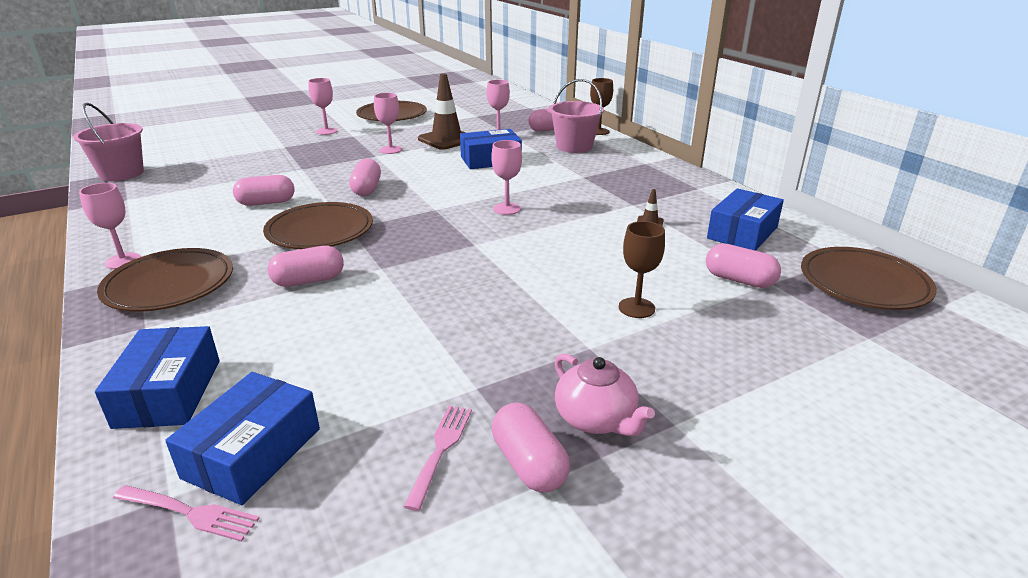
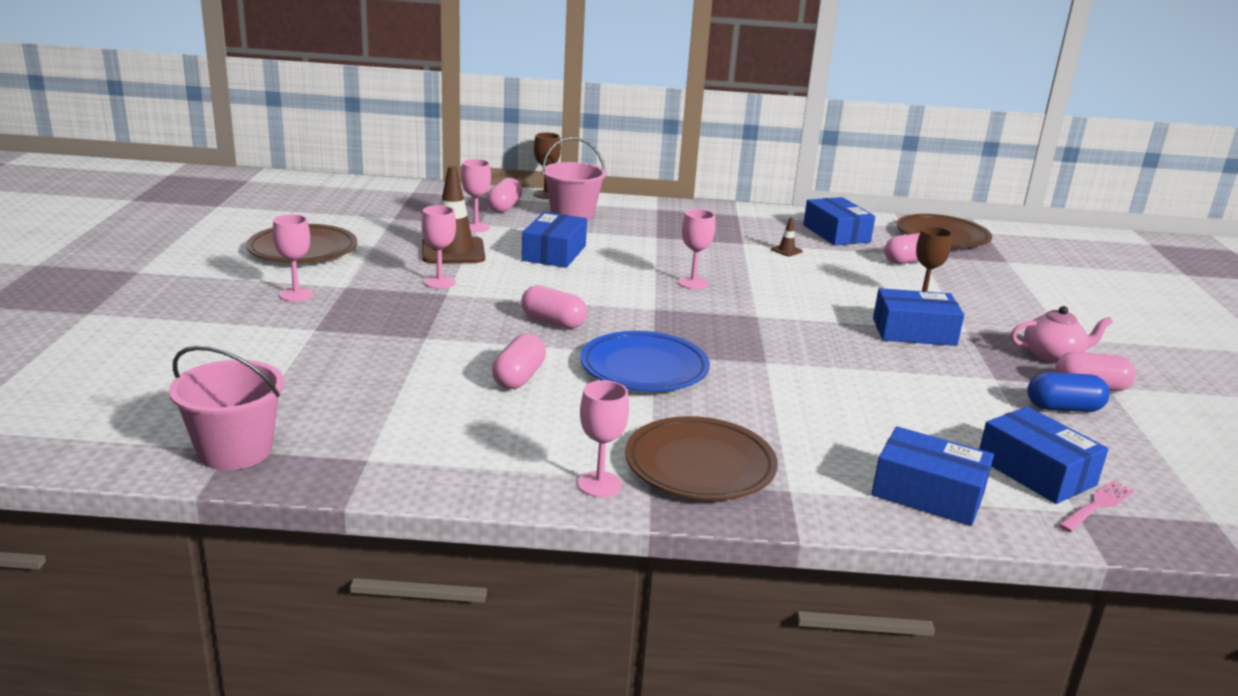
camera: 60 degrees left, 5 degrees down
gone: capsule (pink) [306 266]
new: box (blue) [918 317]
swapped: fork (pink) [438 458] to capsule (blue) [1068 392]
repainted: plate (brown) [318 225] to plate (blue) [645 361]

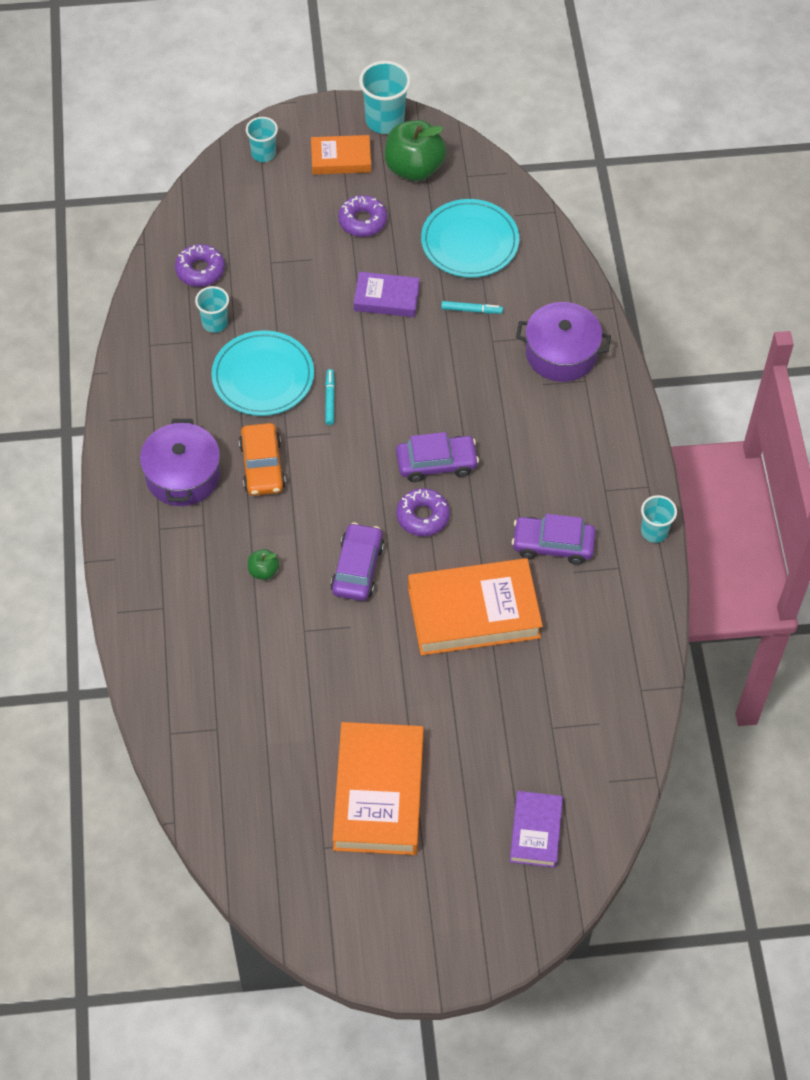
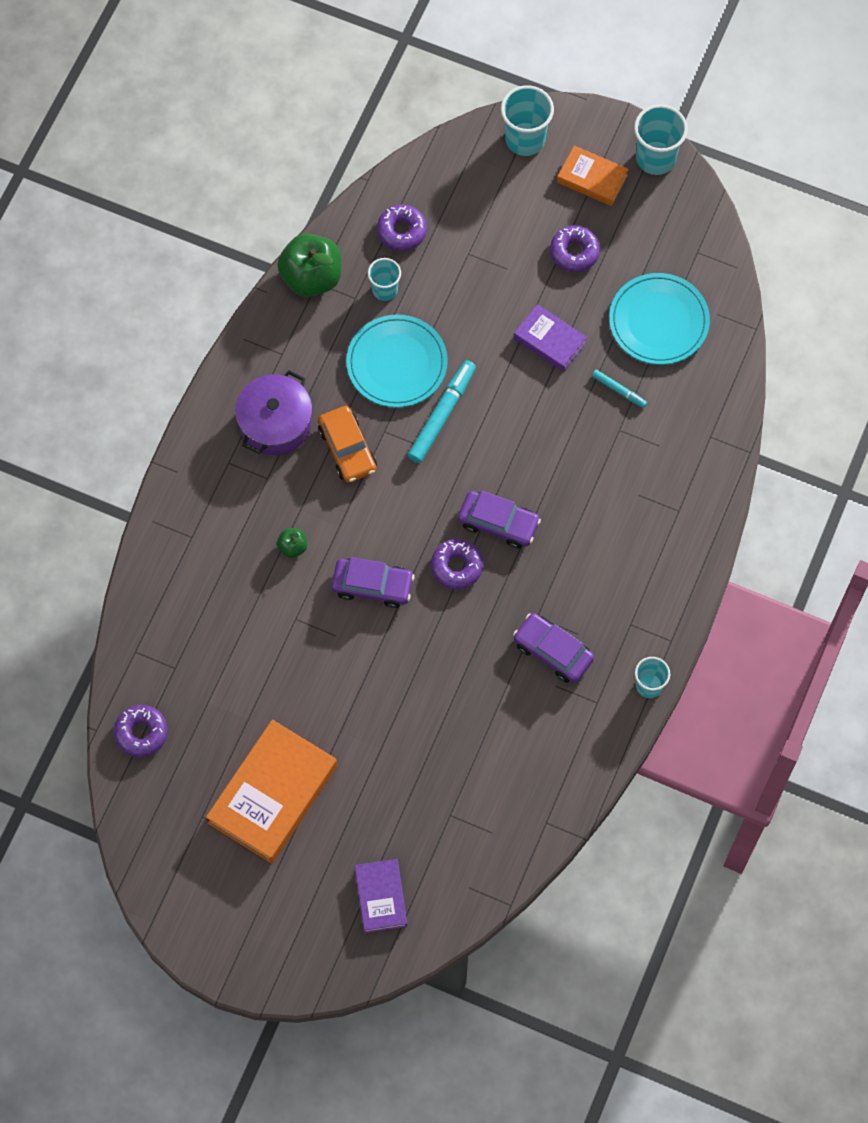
camera: 30 degrees right, 10 degrees up
gone: book (orange) [475 607]; pot (purple) [563 342]
new: donut (purple) [141 731]
shifted: apple (green) [415 150] to [309 265]
rotated: car (orange) [262 459] = [347 444] 45 degrees counterclockwise; car (purple) [357 562] = [373 582] 60 degrees clockwise; book (purple) [536 829] = [381 896] 45 degrees counterclockwise
scaled: marker (turquoise) [330 397] = [442 411] x1.90; cup (turquoise) [262 139] = [527 120] x1.61

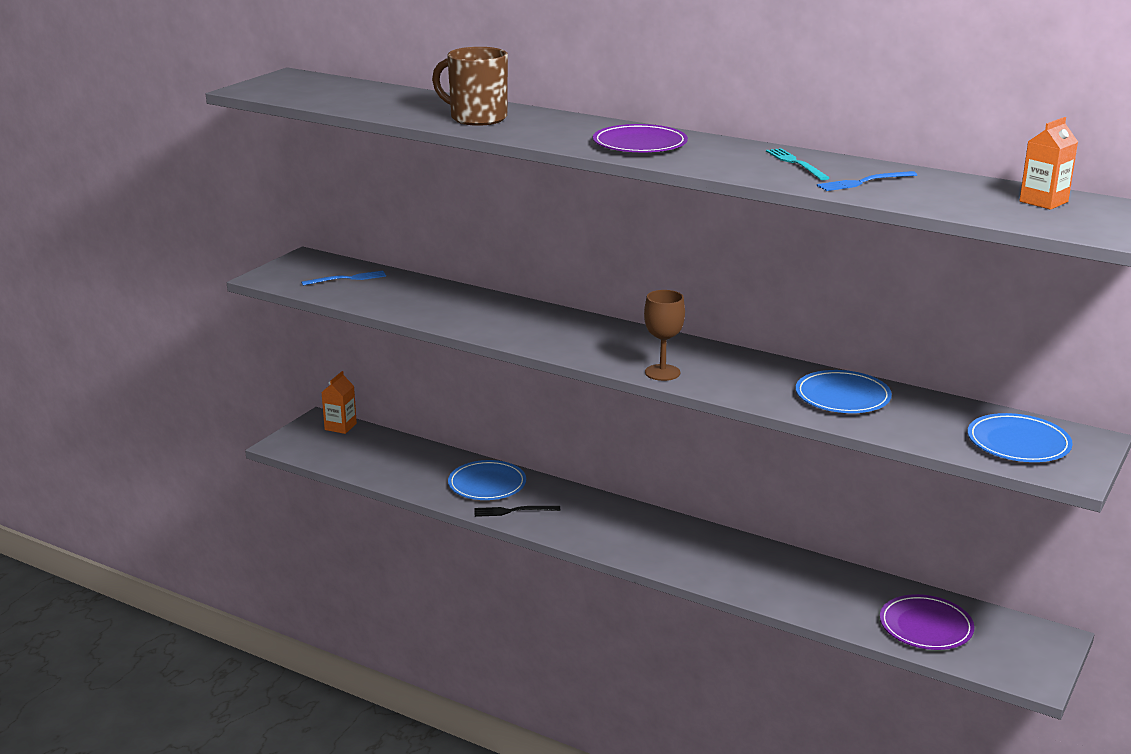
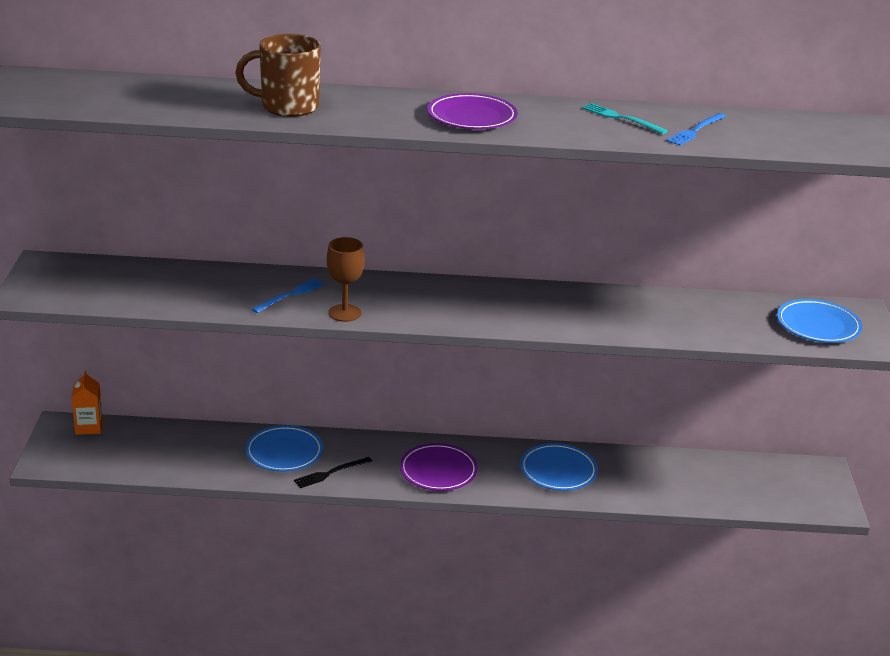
camera: 30 degrees left, 5 degrees up
gone: carton (orange) [1048 163]
shifted: fork (blue) [343 278] to [288 295]; goblet (brown) [664 335] to [346 279]; plate (purple) [927 622] to [439 467]; plate (blue) [844 391] to [559 467]

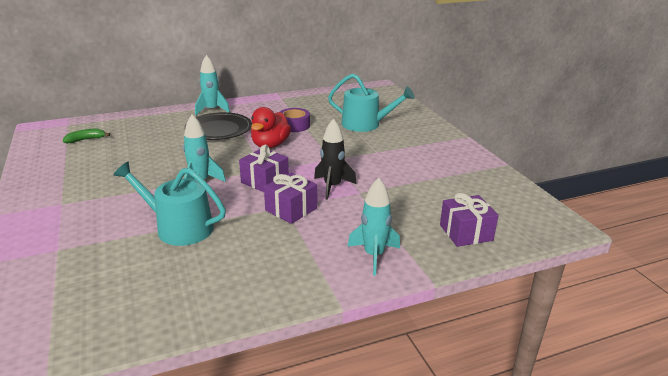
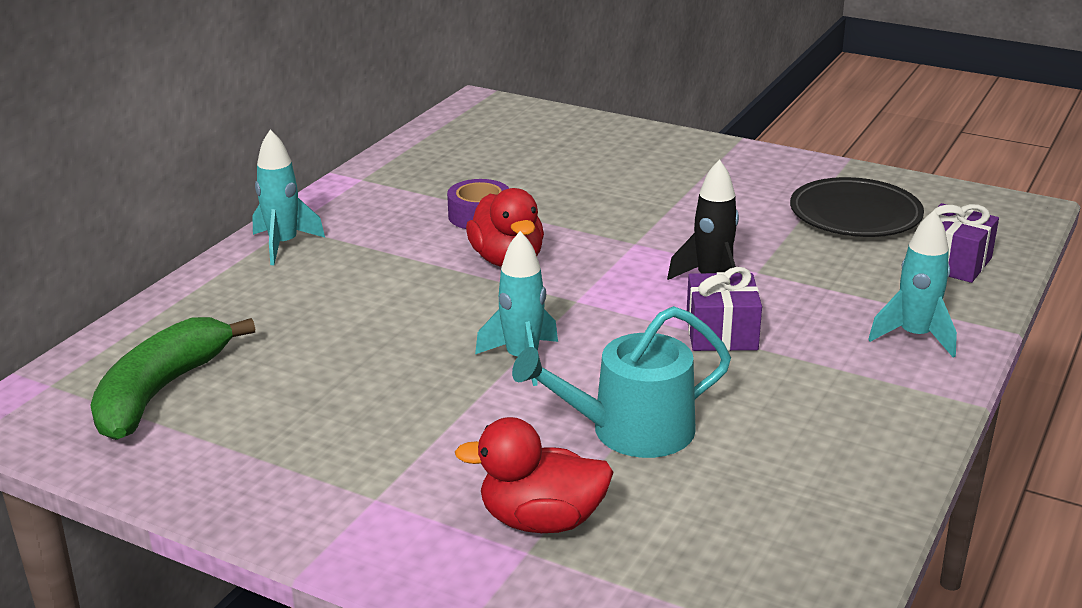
camera: 40 degrees left, 0 degrees up
gone: gift (purple) [264 168]; watering can (turquoise) [371 102]
new: duck (red) [534 475]
shifted: plate (black) [218 126] to [857 207]
scaled: banana (green) [86 136] = [172 378] x2.15

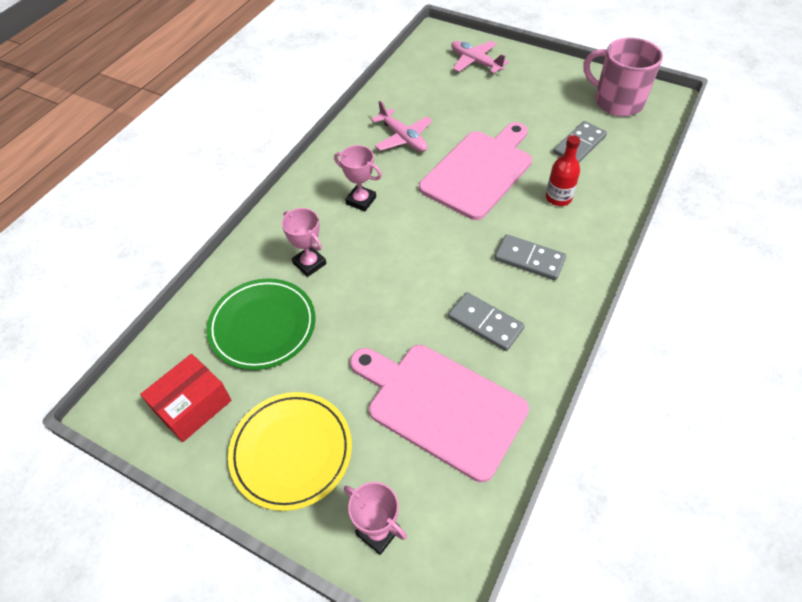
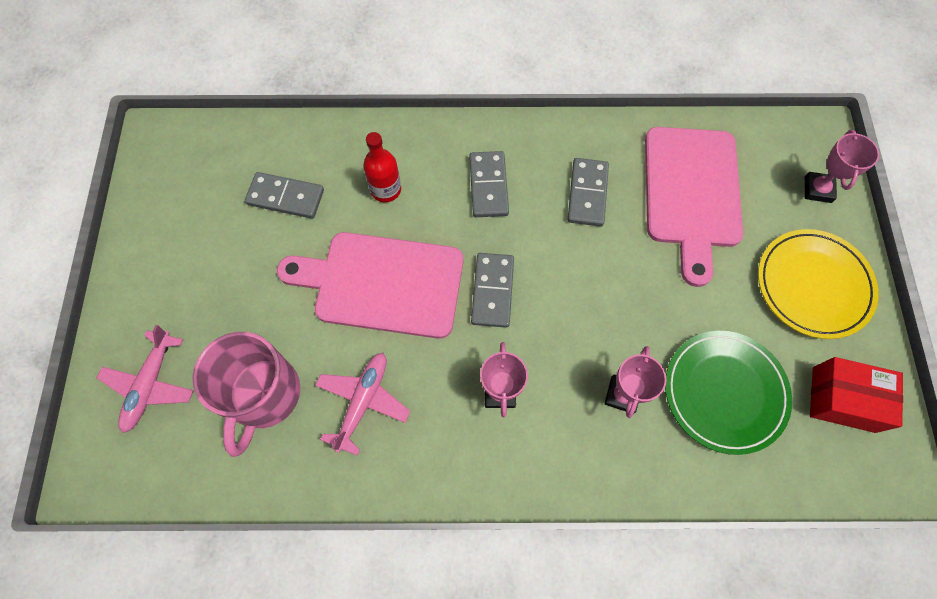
camera: 120 degrees left, 15 degrees up
new: domino (grey) [492 290]
shifted: mug (pink) [623 77] to [246 394]

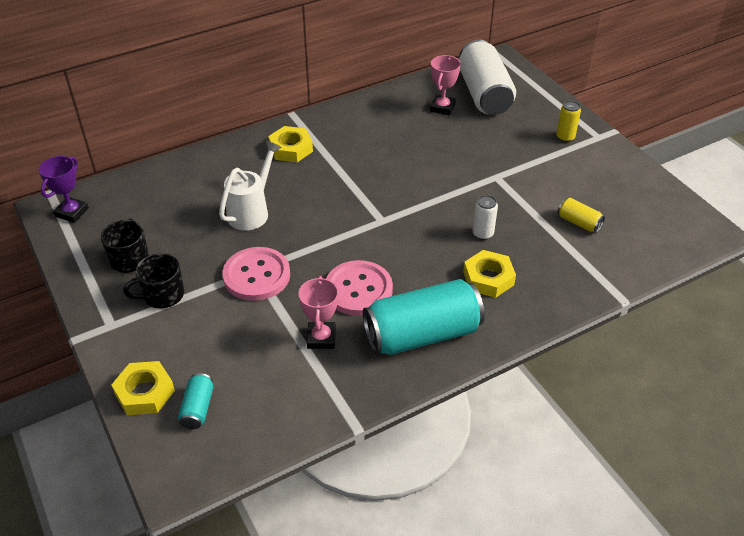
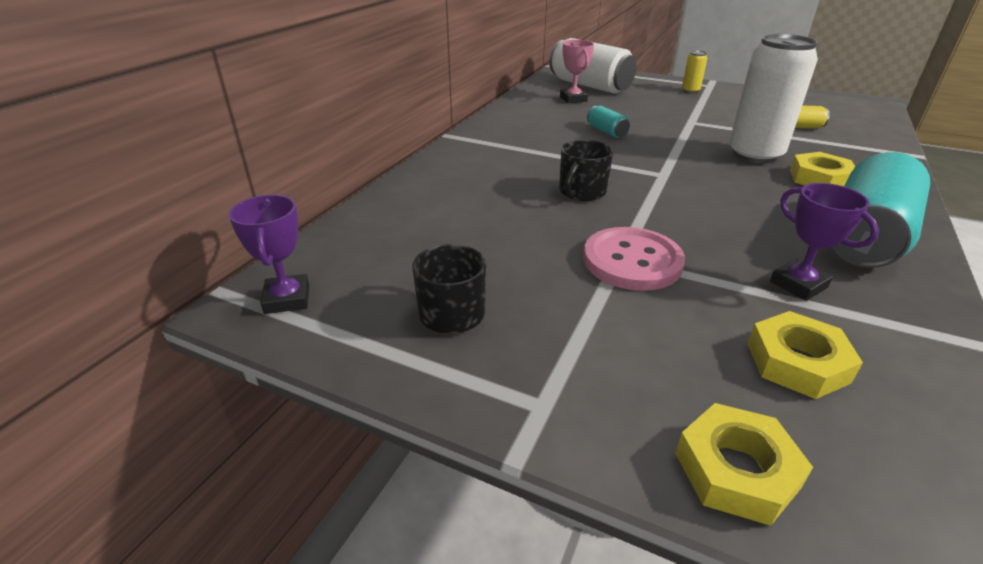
camera: 35 degrees left, 10 degrees down
gone: watering can (white) [250 186]; button (pink) [359 288]
shifted: mug (black) [153 281] to [586 170]; can (turquoise) [195 401] to [608 122]; nut (yellow) [290 144] to [805 355]
repainted: trophy (pink) [318 312] to trophy (purple) [824 242]
scaled: can (white) [485 217] = [773 99] x2.26

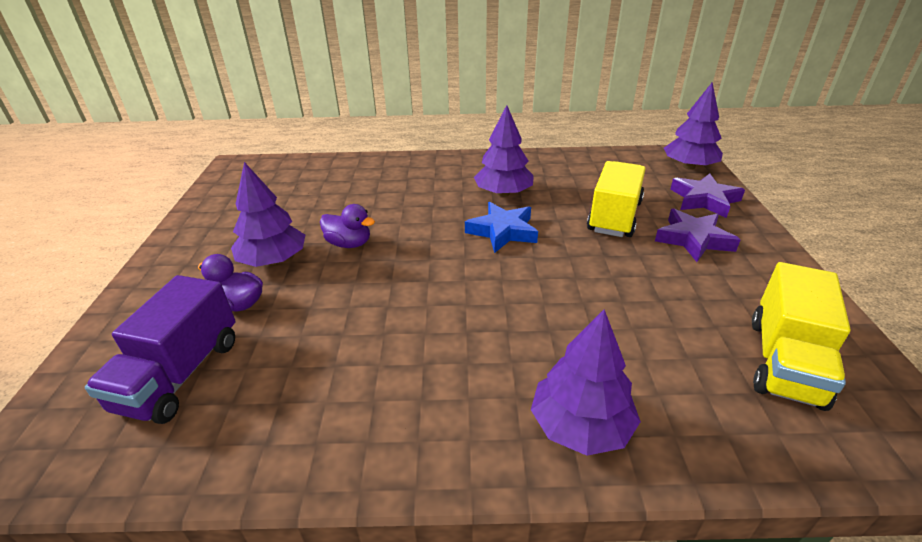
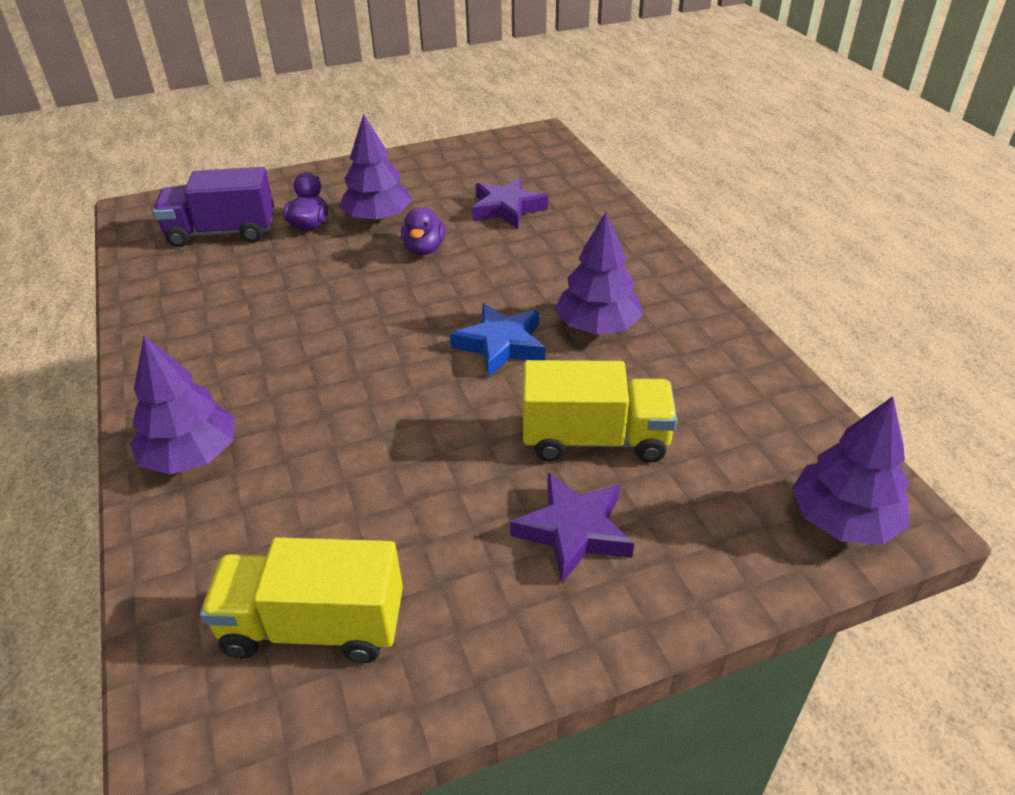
camera: 70 degrees right, 5 degrees up
shifted: star (purple) [707 195] to [510 203]

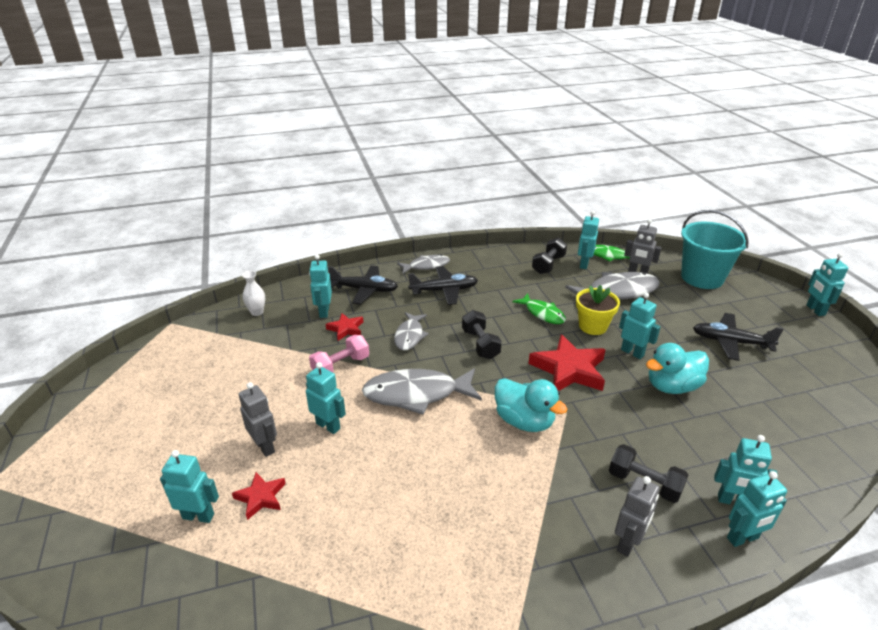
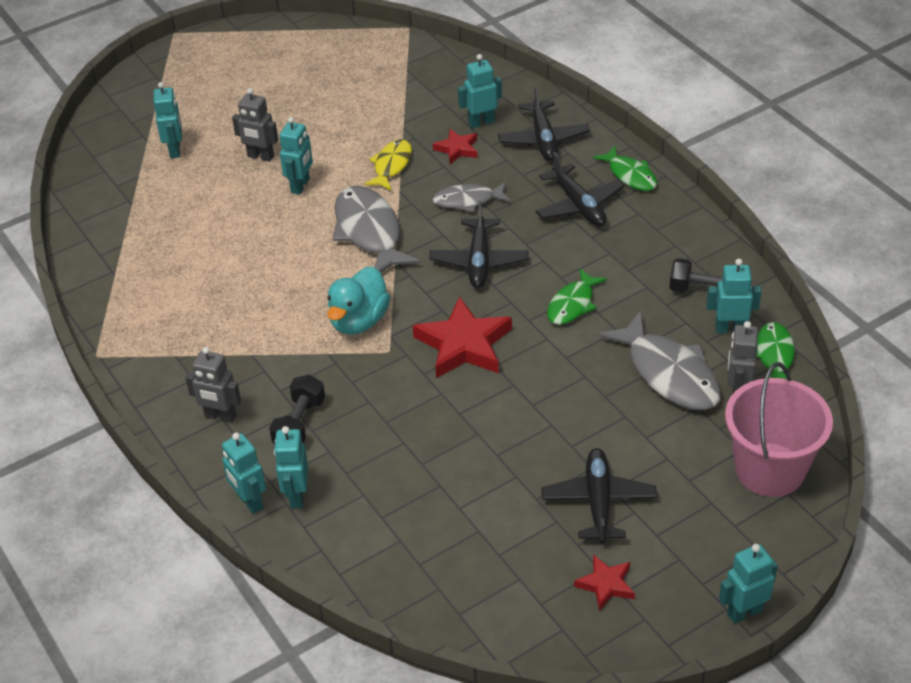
camera: 75 degrees right, 10 degrees up
gone: vase (white) [253 293]; flower pot (yellow) [598 310]; robot (turquoise) [640 326]; duck (turquoise) [677 368]
shifted: star (red) [259 496] to [604 582]
swapped: dumbbell (pink) [339 353] to fish (yellow) [388 164]; dumbbell (black) [482 334] to plane (black) [479 244]
repainted: fish (grey) [423 264] to fish (green) [625 168]; bucket (turquoise) [715 249] to bucket (pink) [779 429]
rotated: robot (grey) [258 419] = [255 125] 75 degrees clockwise

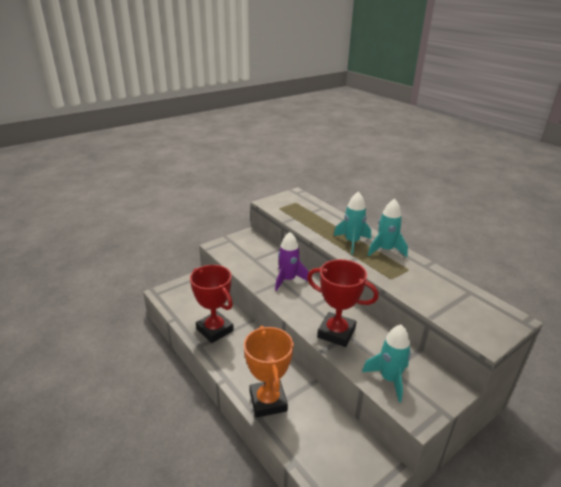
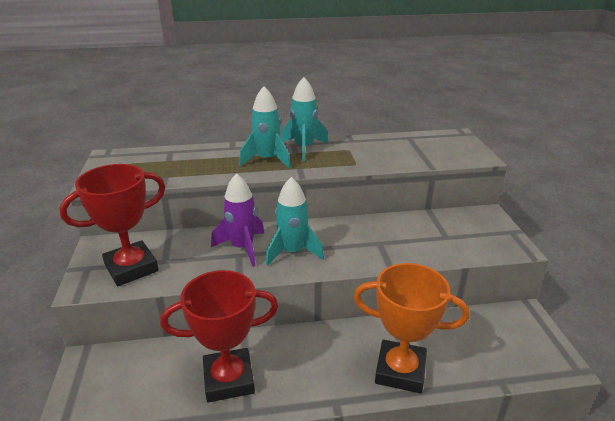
camera: 60 degrees left, 0 degrees up
shifted: trophy (red) [343 303] to [112 225]; rocket (turquoise) [386 363] to [295 221]

